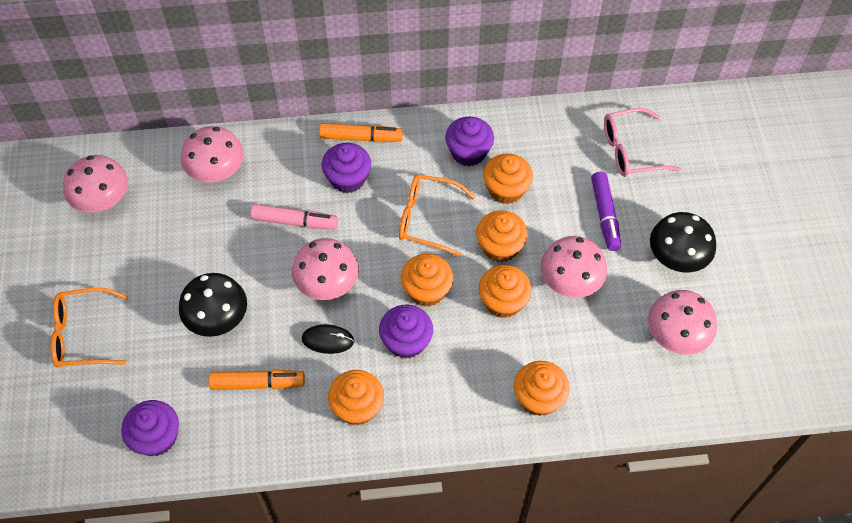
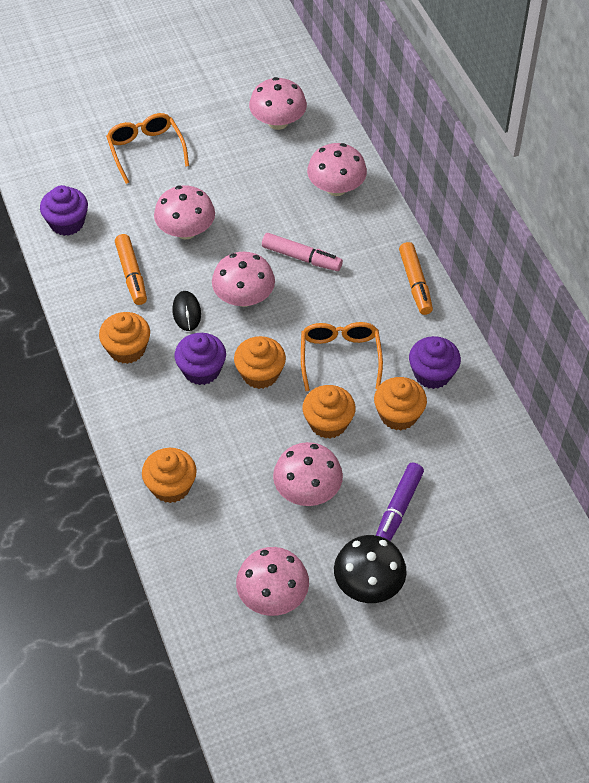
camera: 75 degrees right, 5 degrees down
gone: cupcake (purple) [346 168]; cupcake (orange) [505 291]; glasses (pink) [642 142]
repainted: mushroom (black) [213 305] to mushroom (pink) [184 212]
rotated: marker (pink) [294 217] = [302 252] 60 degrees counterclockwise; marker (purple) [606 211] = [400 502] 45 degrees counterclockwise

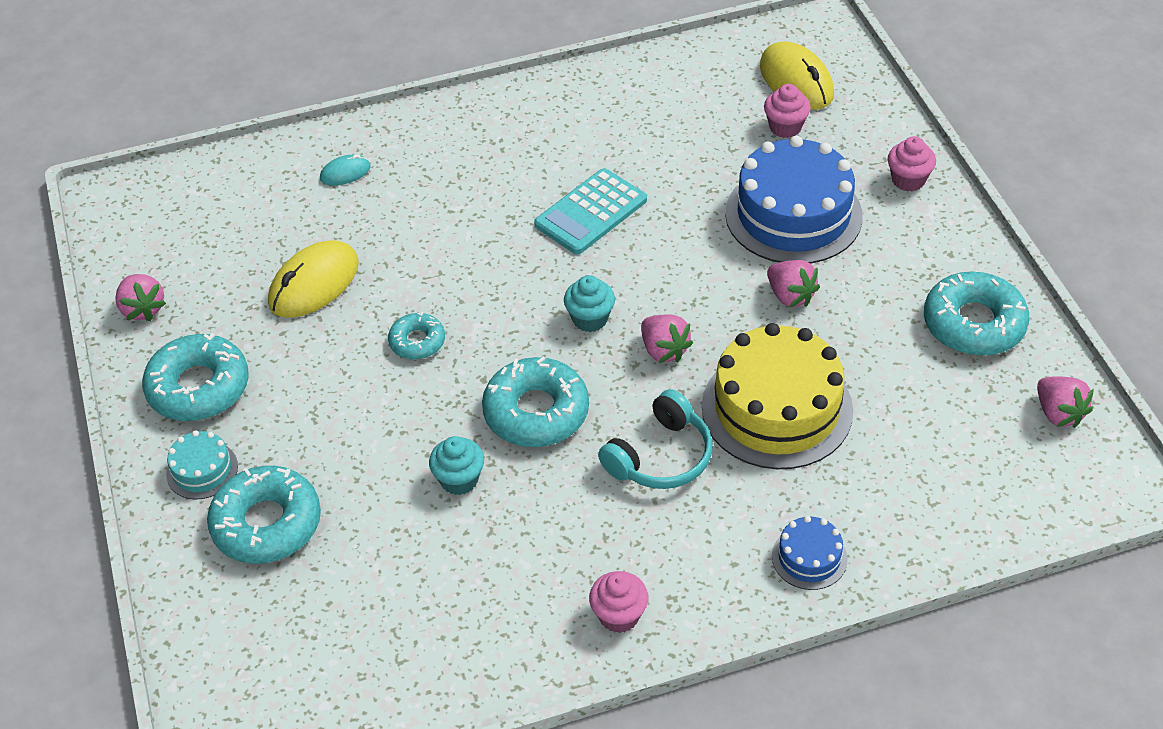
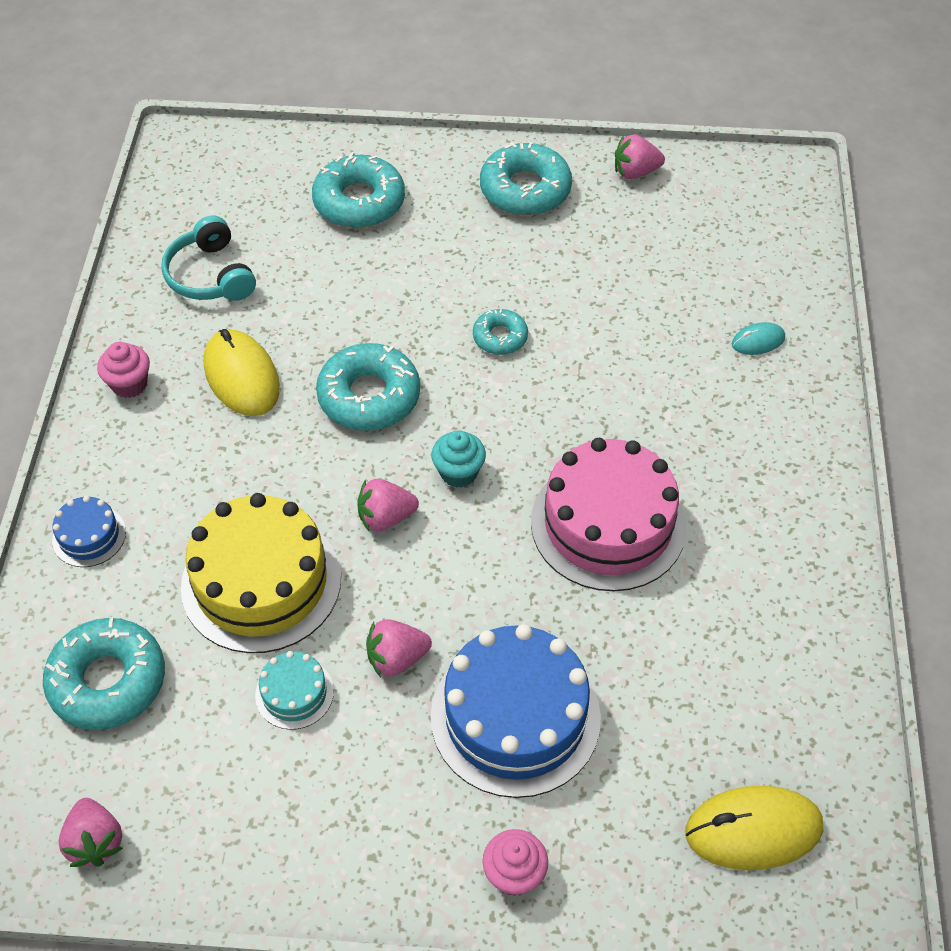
camera: 110 degrees right, 5 degrees up
gone: cupcake (turquoise) [456 465]; cupcake (pink) [787 111]
shifted: donut (turquoise) [976 313] to [104 674]; headphones (turquoise) [655 439] to [208 258]; mouse (yellow) [313 279] to [242 372]; cake (turquoise) [202 464] to [294 690]
swapped: calculator (turquoise) [590 211] to cake (pink) [608 514]
rotated: strawberry (pink) [1065 402] = [90 832] 105 degrees counterclockwise; mouse (turquoise) [345 170] = [758 338] 75 degrees clockwise

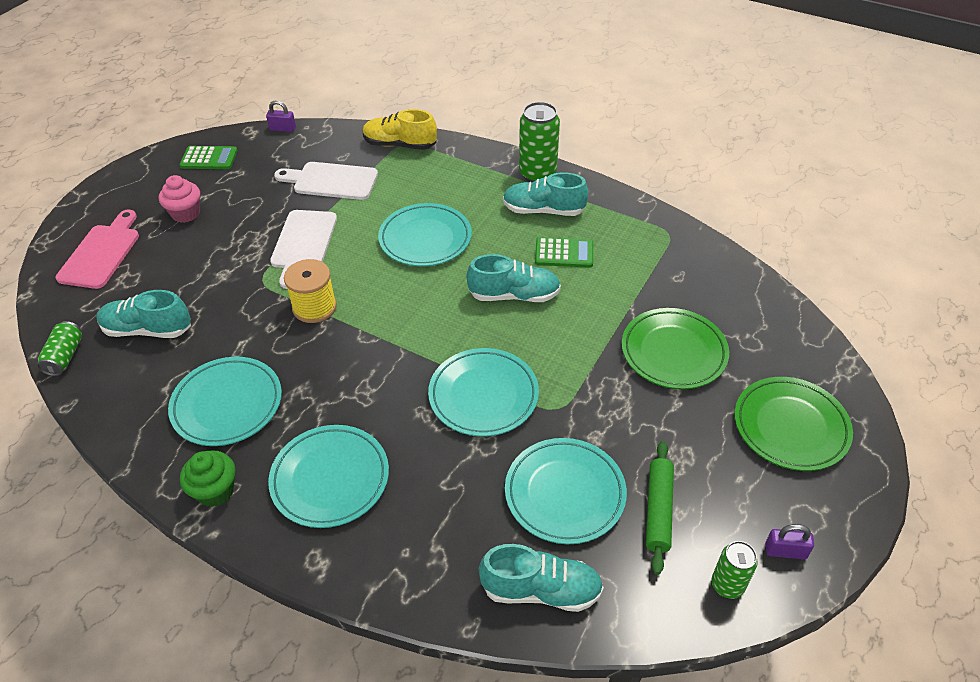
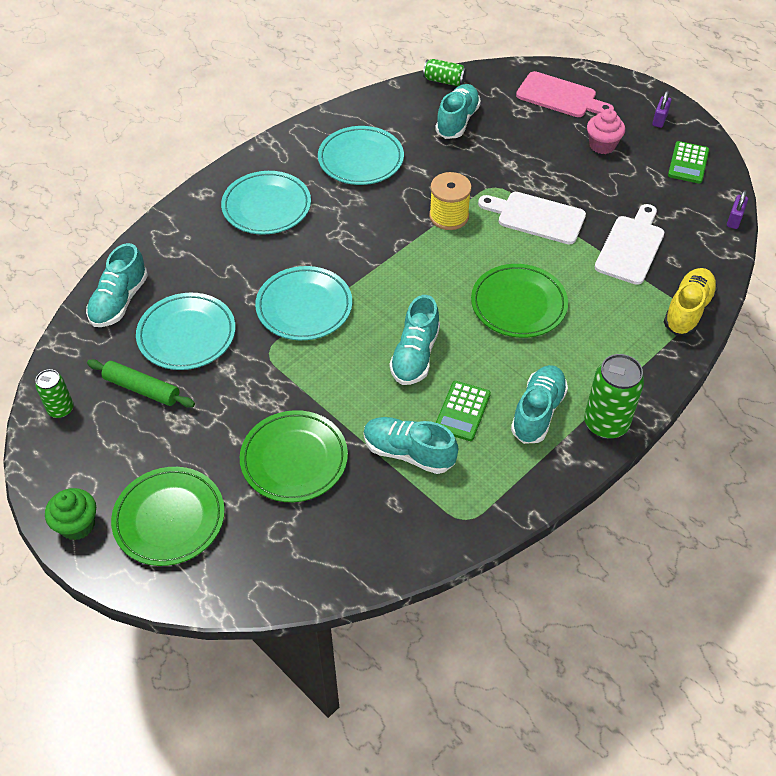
camera: 105 degrees right, 5 degrees up
new: shoe (turquoise) [411 445]
shifted: cupcake (green) [207 478] to [70 514]; padlock (purple) [789 541] to [662 109]
repainted: plate (turquoise) [425 234] to plate (green) [519 301]

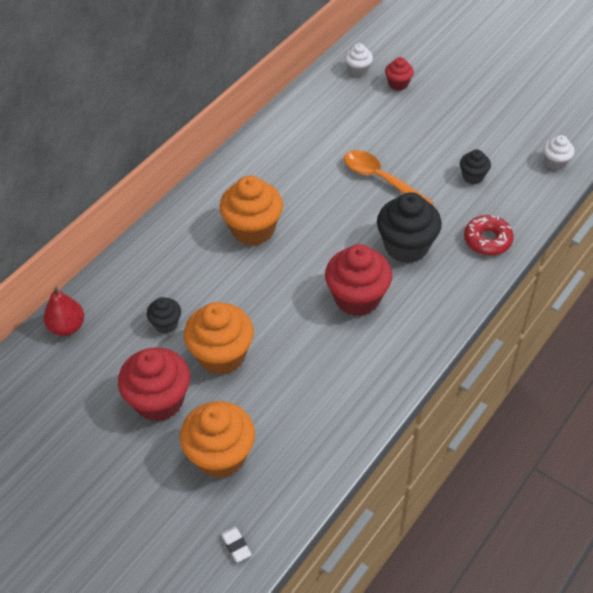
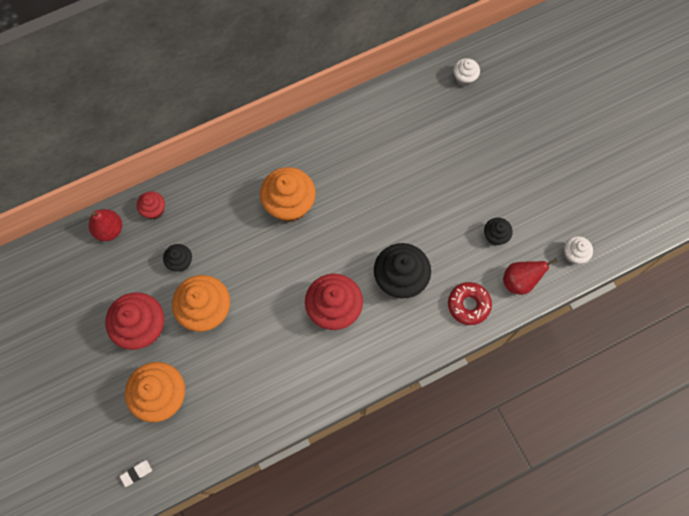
camera: 25 degrees right, 20 degrees up
gone: spoon (orange) [389 177]
new: pear (red) [530 277]
shifted: cupcake (red) [399 74] to [151 205]
rotated: eraser (white) [236 544] = [136 473] 60 degrees clockwise

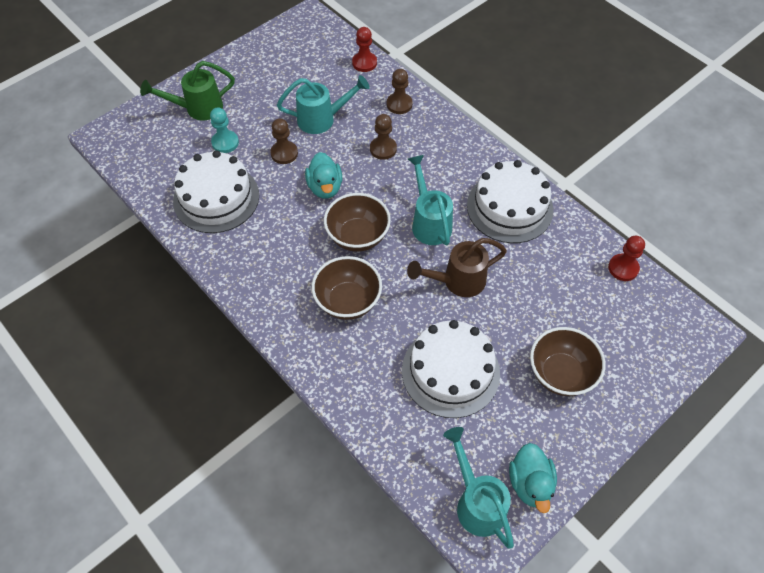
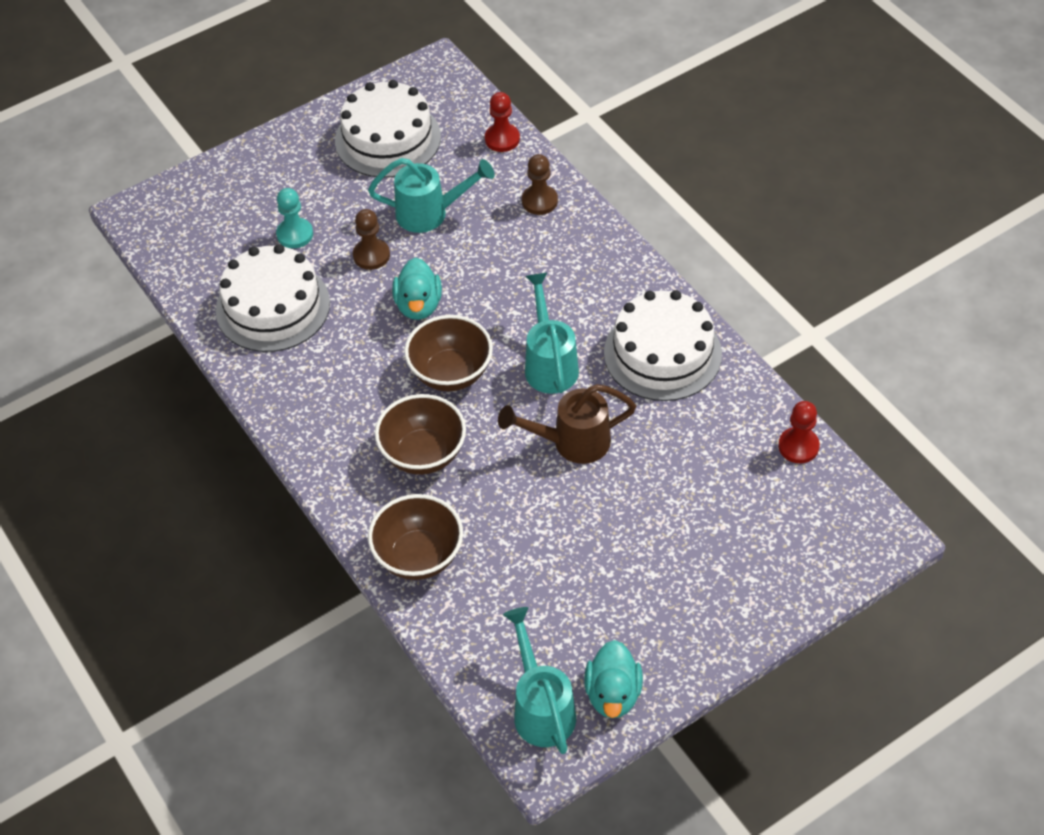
camera: 10 degrees right, 5 degrees down
gone: watering can (green) [187 90]; pawn (brown) [383 137]
shifted: cake (white) [451 369] to [388 129]; bowl (brown) [568 361] to [415 537]

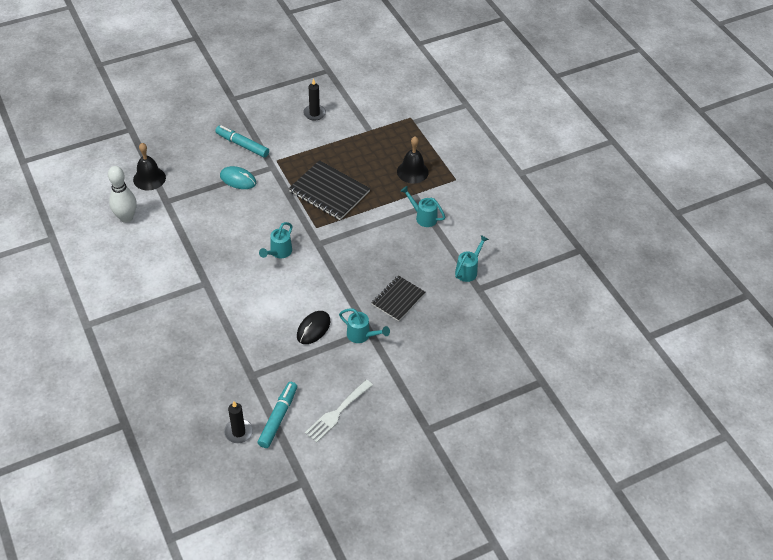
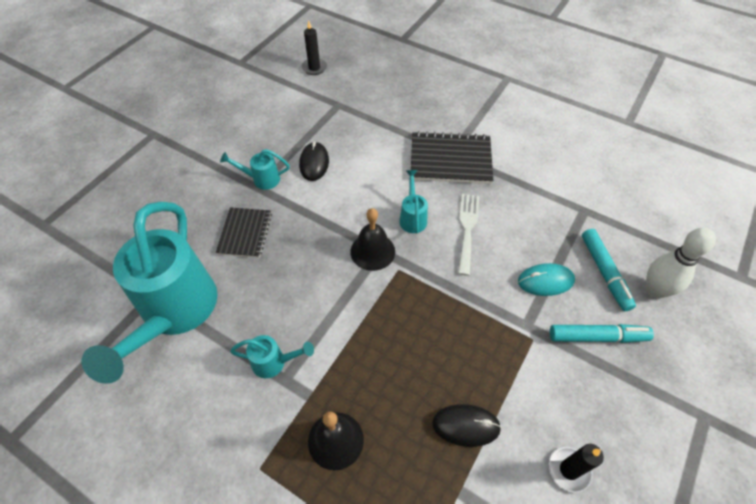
camera: 150 degrees right, 5 degrees up
new: mouse (black) [467 425]
shifted: bell (black) [149 166] to [372 239]; notebook (black) [329 190] to [452 157]; fork (white) [339 411] to [468 235]; marker (turquoise) [277 415] to [609 270]; bowling pin (white) [122 194] to [681 263]
scaled: watering can (turquoise) [472 258] = [150 293] x2.44

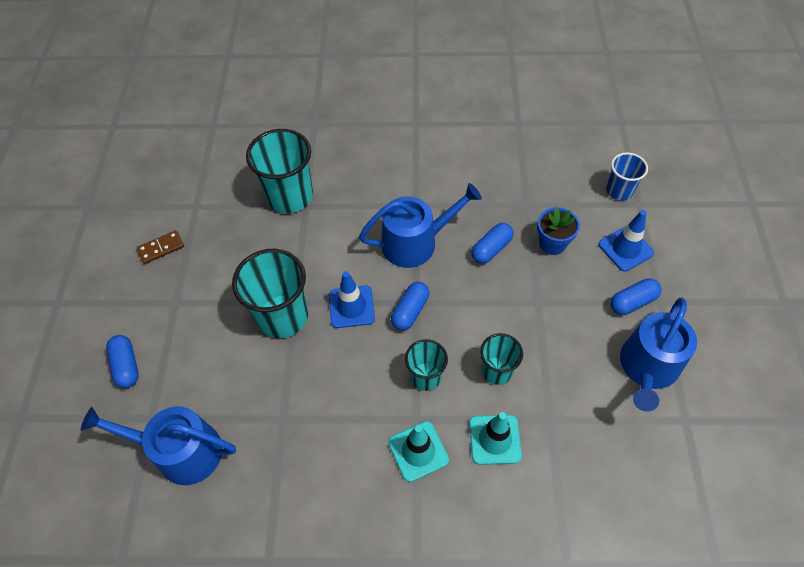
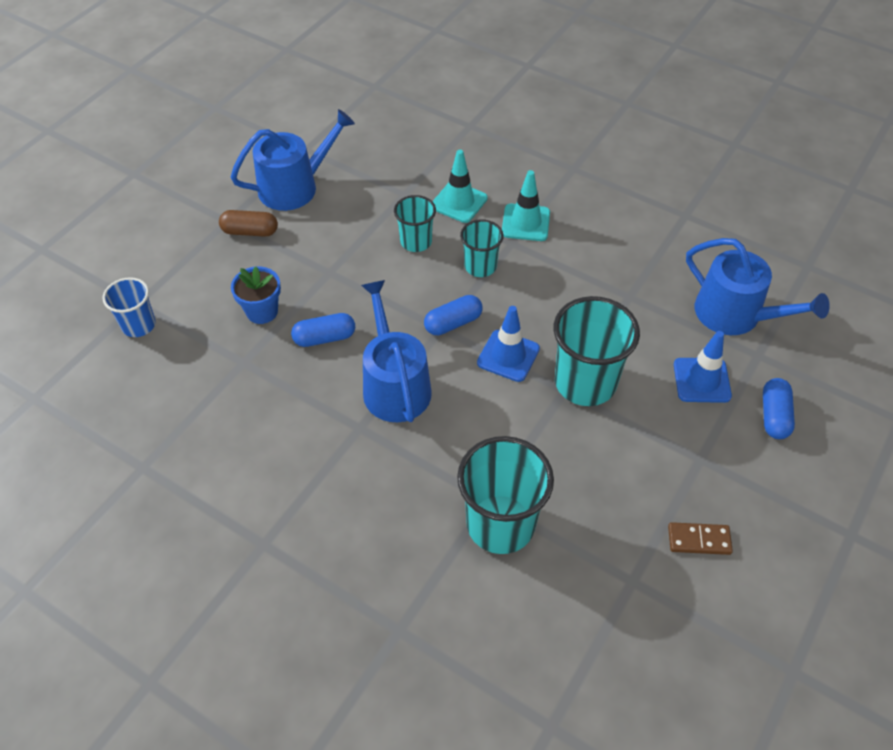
camera: 150 degrees left, 5 degrees down
shifted: traffic cone (blue) [626 241] to [703 367]
repainted: capsule (blue) [635 296] to capsule (brown) [248 223]
rotated: watering can (blue) [420 225] = [396 351] 60 degrees clockwise

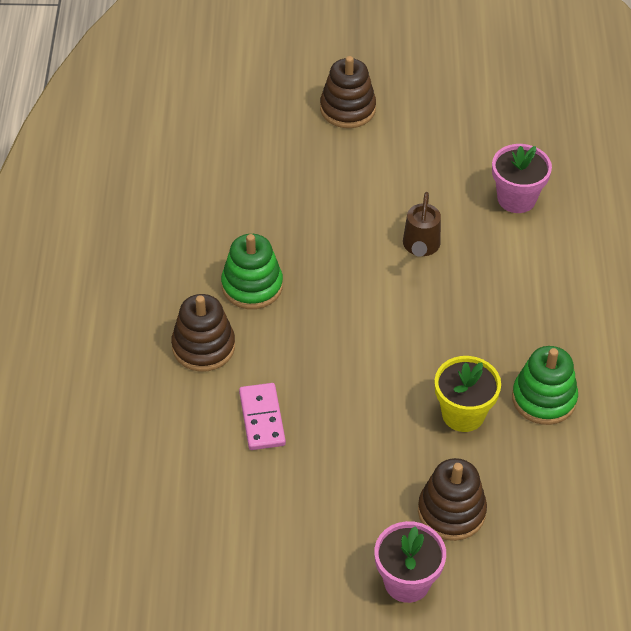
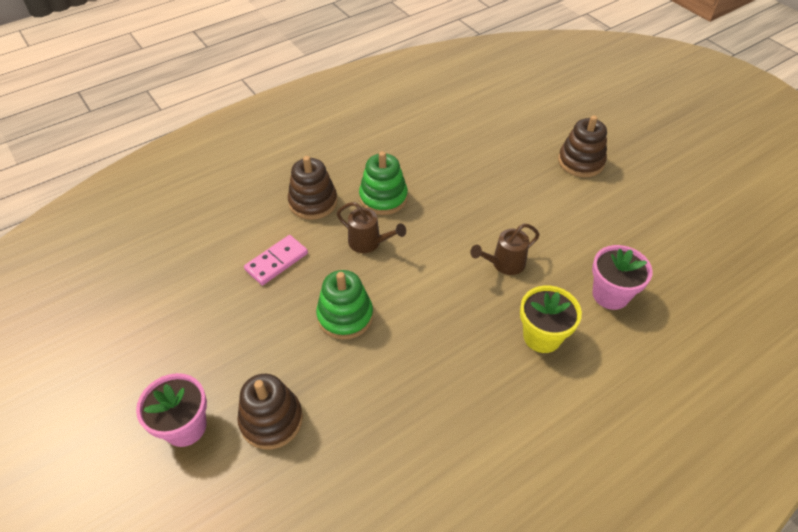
camera: 55 degrees right, 0 degrees up
new: watering can (brown) [371 227]
shifted: stacking toy (green) [545 385] to [344 304]; flower pot (yellow) [468 394] to [551 319]

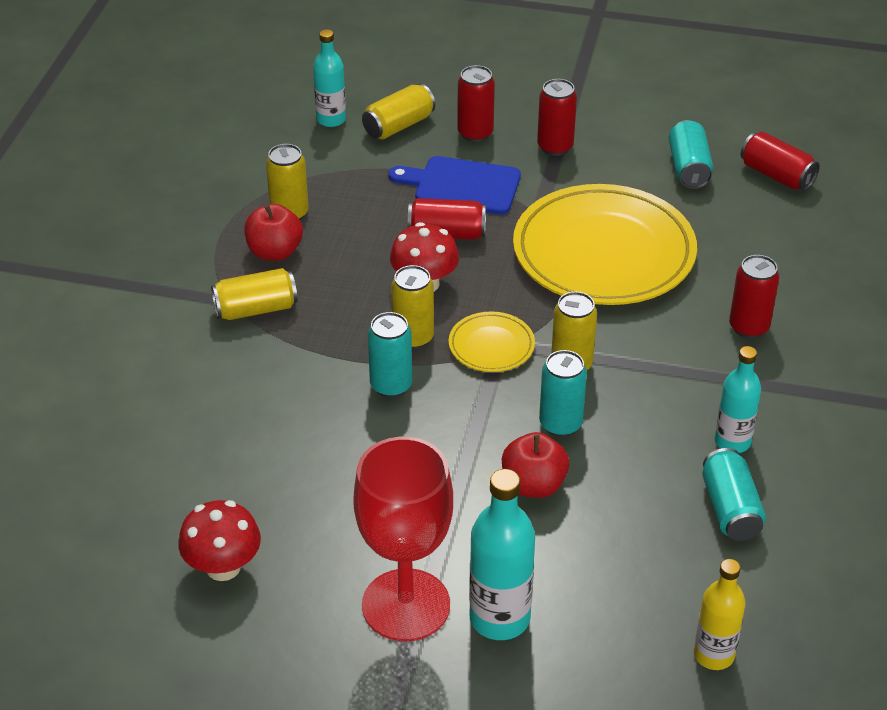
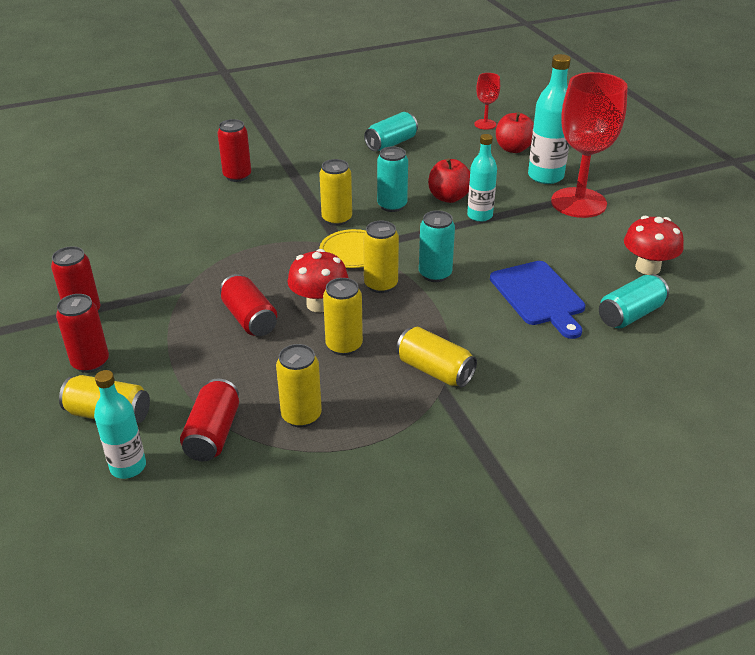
camera: 125 degrees left, 5 degrees down
gone: plate (yellow) [605 244]
new: can (yellow) [343 317]
shifted: can (red) [780 161] to [209 419]; bottle (turquoise) [738 399] to [482 178]; cutting board (blue) [455 185] to [537 300]; apple (red) [273 232] to [515 132]; can (turquoise) [691 154] to [634 301]
swapped: bottle (yellow) [720 614] to goblet (red) [487 101]

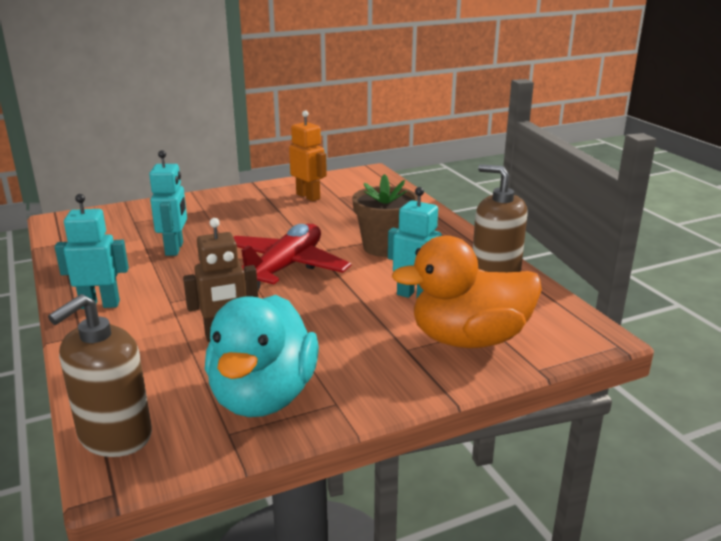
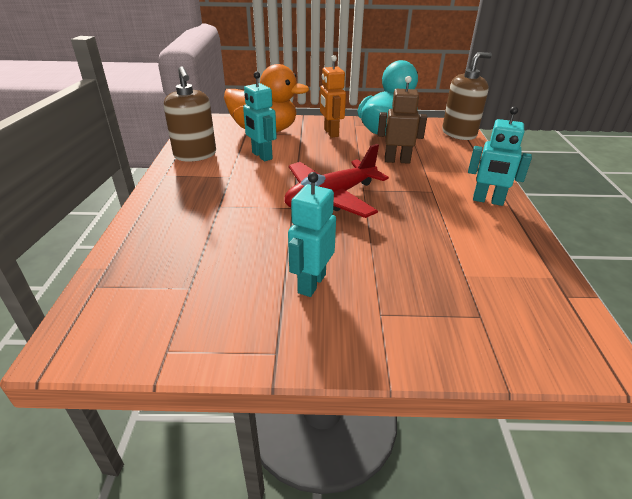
camera: 155 degrees left, 10 degrees up
gone: flower pot (brown) [385 215]
shifted: robot (turquoise) [168 203] to [312 234]; robot (orange) [308 155] to [333 96]

